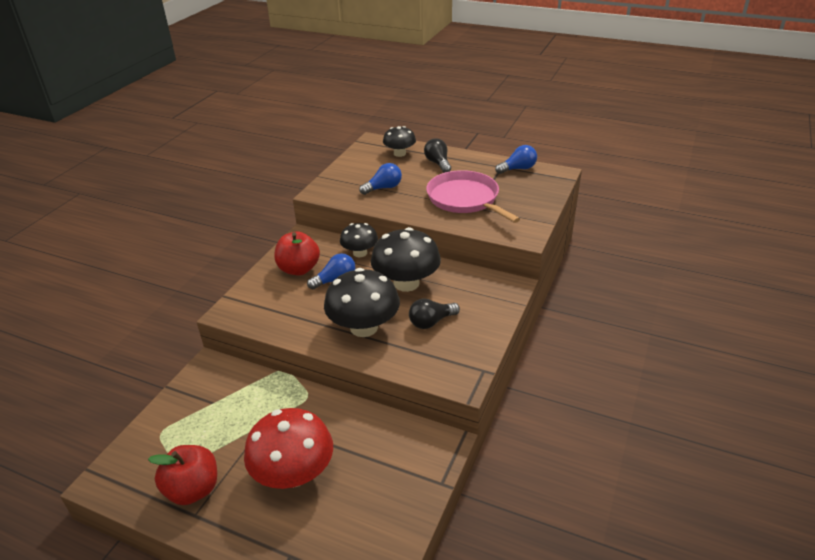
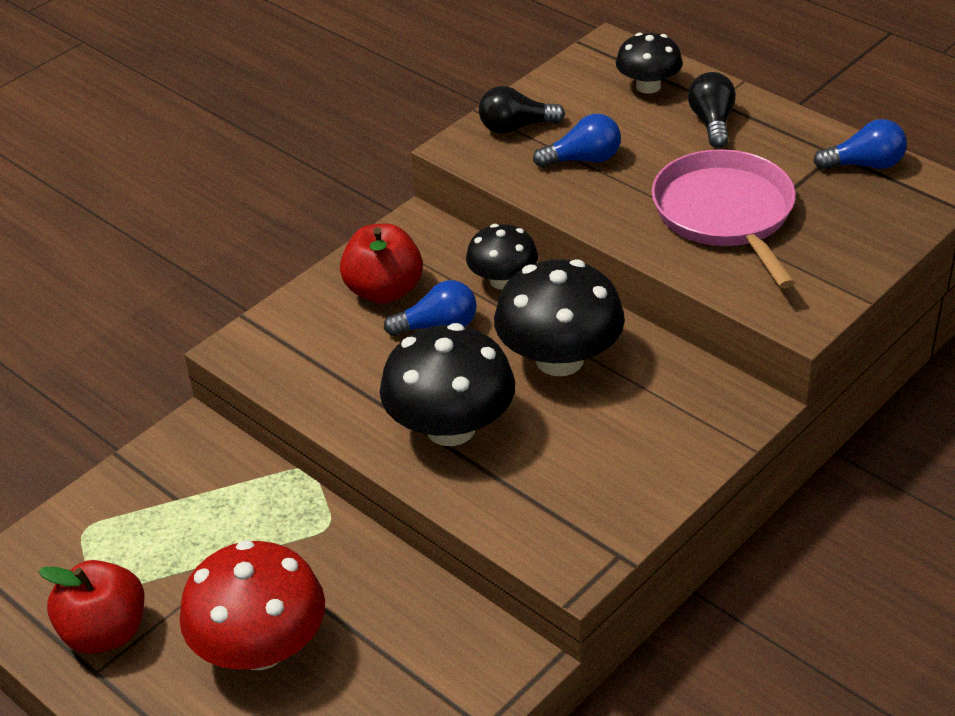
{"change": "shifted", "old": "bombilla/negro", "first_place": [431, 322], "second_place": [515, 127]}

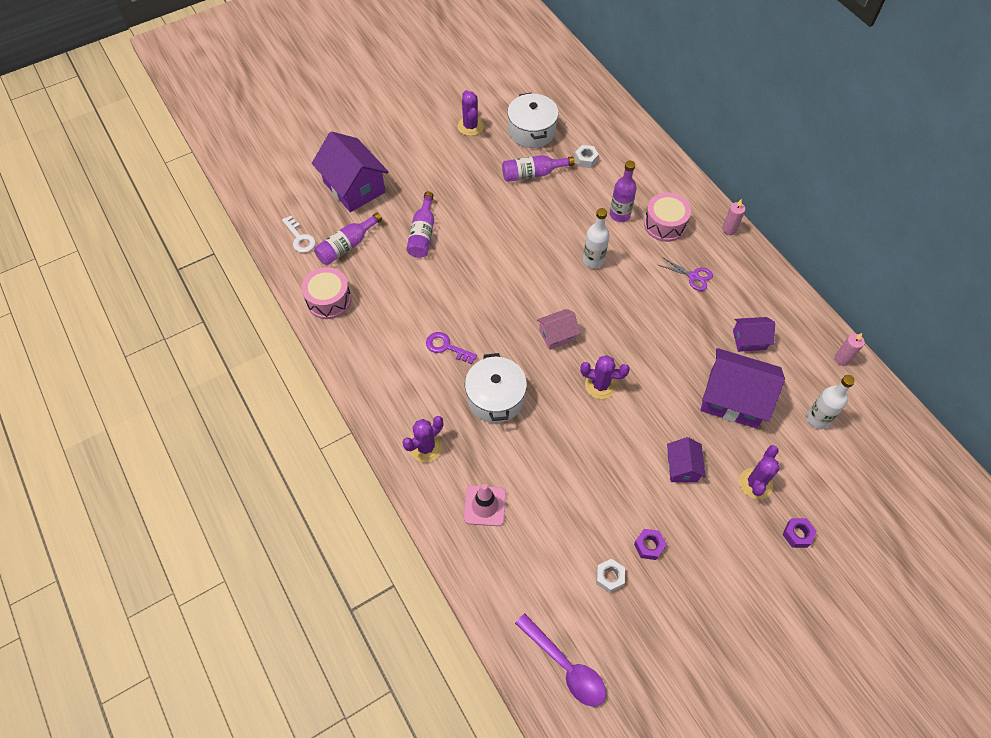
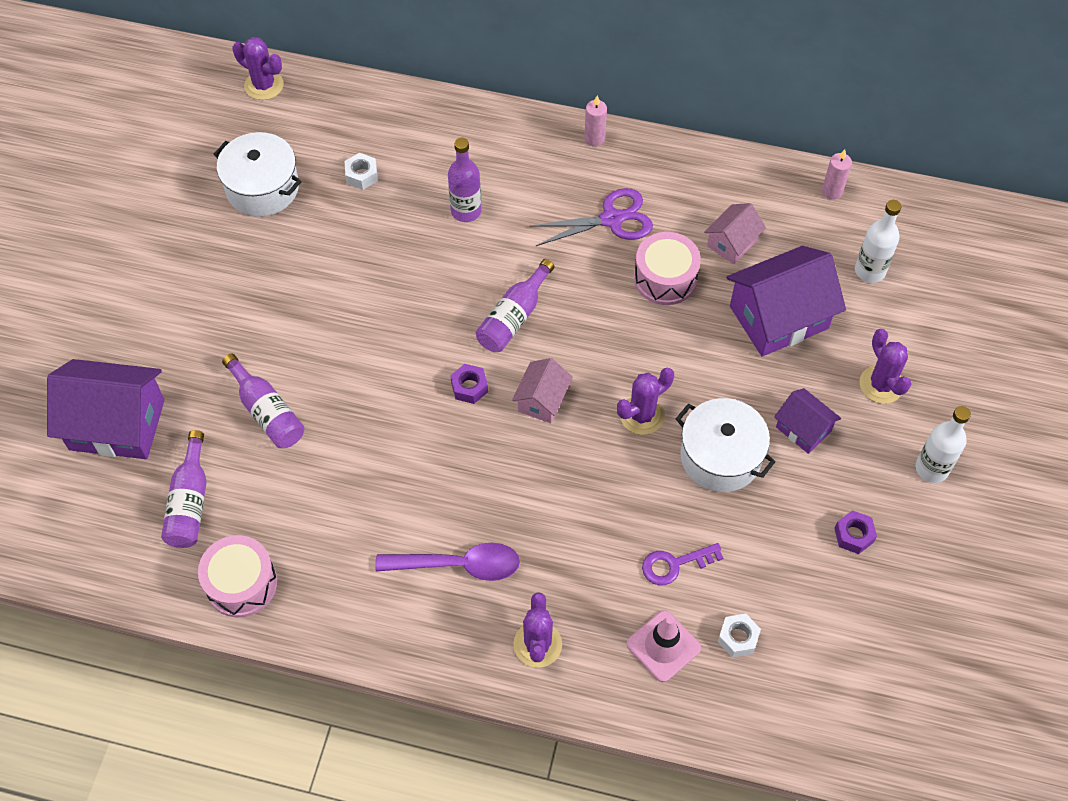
{"change": "shifted", "old": "cactus/morado", "first_place": [470, 126], "second_place": [264, 85]}
{"change": "shifted", "old": "botella/morado", "first_place": [532, 174], "second_place": [514, 317]}
{"change": "shifted", "old": "tambor/rosa", "first_place": [665, 224], "second_place": [665, 278]}
{"change": "shifted", "old": "botella/blanco", "first_place": [593, 260], "second_place": [932, 468]}
{"change": "gone", "old": "llave/blanco", "first_place": [300, 238]}
{"change": "scaled", "old": "tijeras/morado", "first_place": [693, 276], "second_place": [612, 219], "factor": 1.56}
{"change": "repainted", "old": "casa/morado", "new": "casa/rosa", "first_place": [749, 340], "second_place": [732, 243]}
{"change": "shifted", "old": "llave/morado", "first_place": [446, 347], "second_place": [675, 564]}
{"change": "shifted", "old": "olla/blanco", "first_place": [495, 398], "second_place": [720, 456]}
{"change": "shifted", "old": "tuerca/morado", "first_place": [797, 534], "second_place": [469, 387]}
{"change": "shifted", "old": "tuerca/blanco", "first_place": [609, 577], "second_place": [738, 638]}
{"change": "shifted", "old": "cuchara/morado", "first_place": [565, 666], "second_place": [458, 565]}

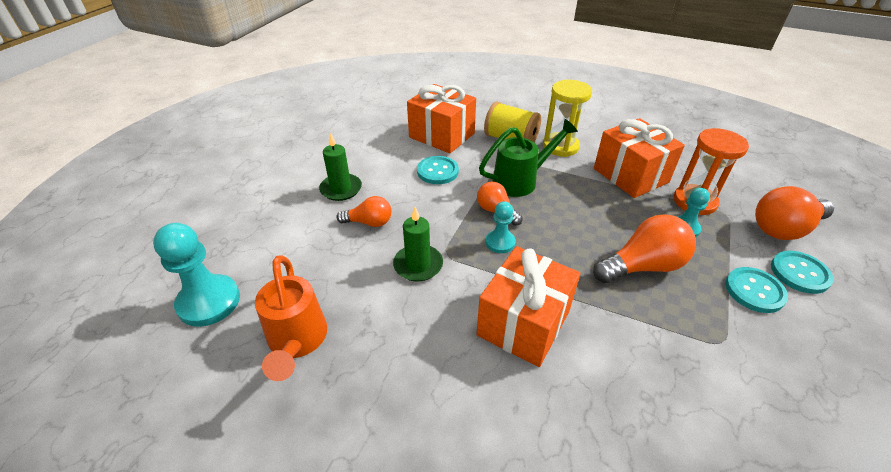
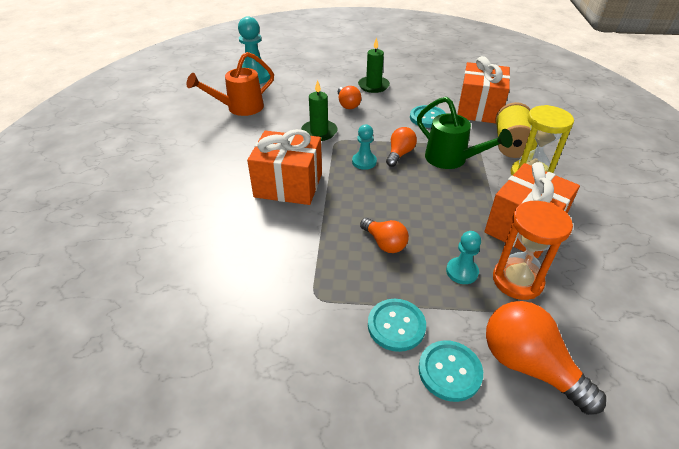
{"change": "scaled", "old": "bombilla/naranja", "first_place": [642, 266], "second_place": [384, 243], "factor": 0.6}

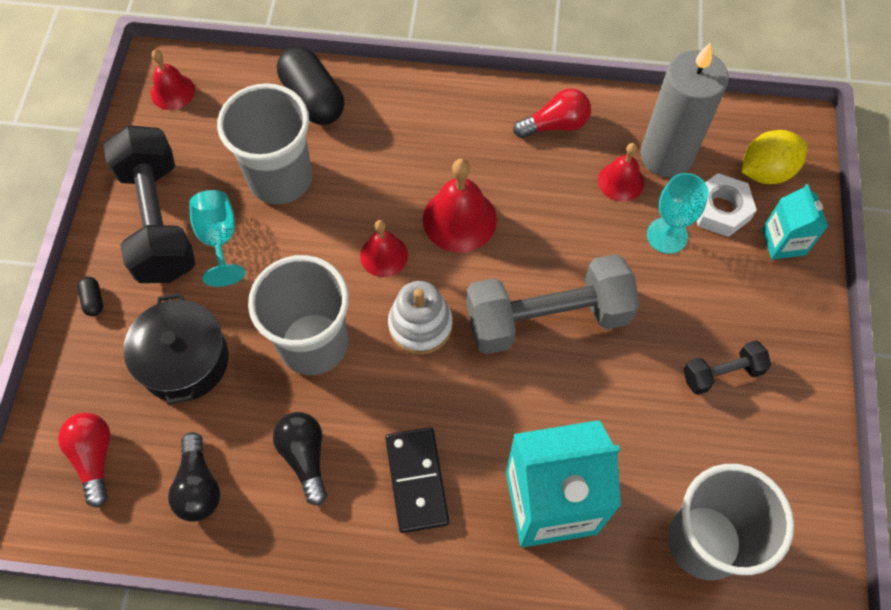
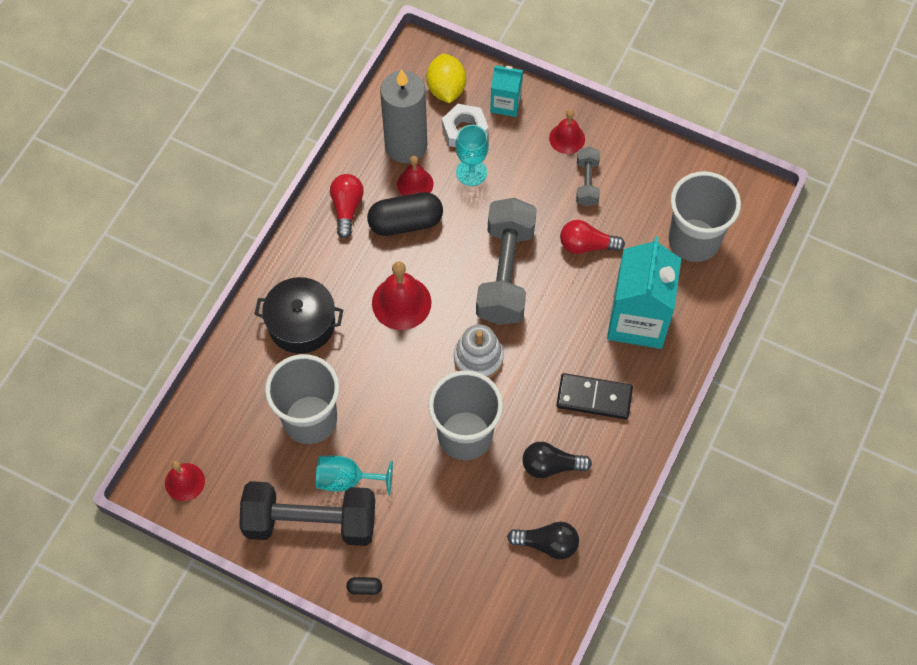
{"change": "shifted", "old": "cápsula/negro", "first_place": [313, 99], "second_place": [405, 223]}
{"change": "shifted", "old": "campana/rojo", "first_place": [384, 255], "second_place": [567, 138]}
{"change": "shifted", "old": "olla/negro", "first_place": [184, 360], "second_place": [301, 323]}
{"change": "repainted", "old": "mancuerna/negro", "new": "mancuerna/gris", "first_place": [722, 373], "second_place": [587, 182]}
{"change": "shifted", "old": "bombilla/rojo", "first_place": [94, 458], "second_place": [586, 245]}

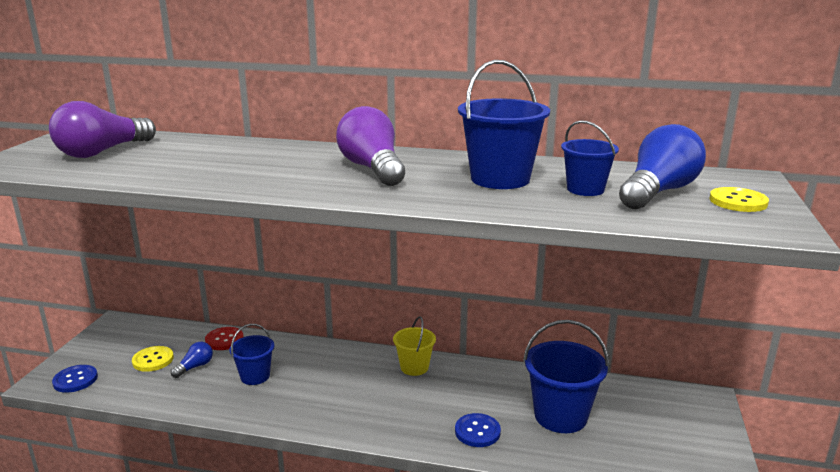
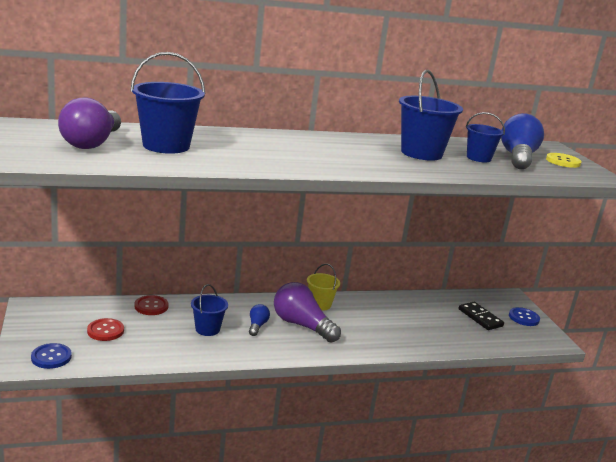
{"change": "shifted", "old": "bombilla/morado", "first_place": [372, 169], "second_place": [302, 325]}
{"change": "shifted", "old": "balde/azul", "first_place": [560, 416], "second_place": [166, 146]}
{"change": "shifted", "old": "bombilla/azul", "first_place": [195, 367], "second_place": [257, 326]}
{"change": "repainted", "old": "botón/amarillo", "new": "botón/rojo", "first_place": [153, 360], "second_place": [105, 331]}
{"change": "shifted", "old": "botón/azul", "first_place": [477, 431], "second_place": [523, 318]}
{"change": "new", "new": "ficha de dominó/negro", "second_place": [480, 318]}

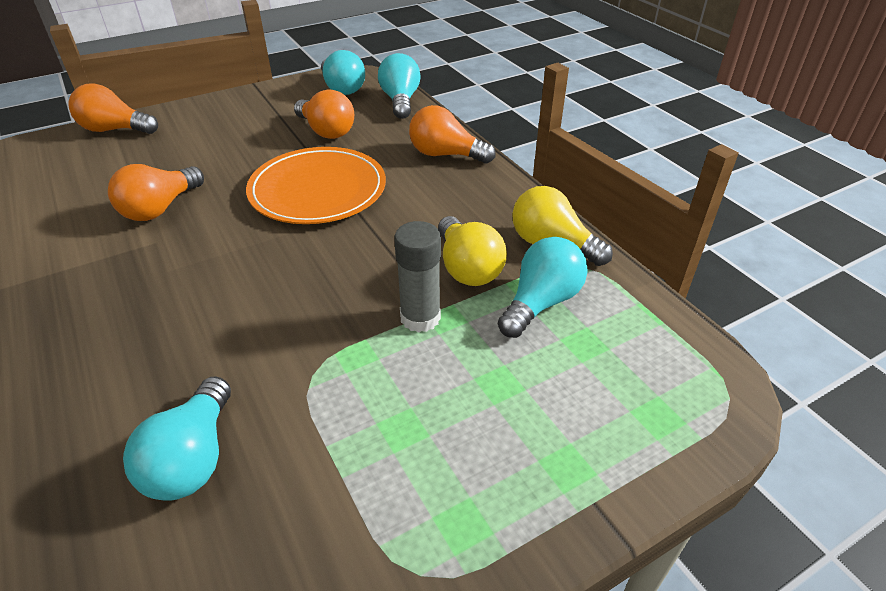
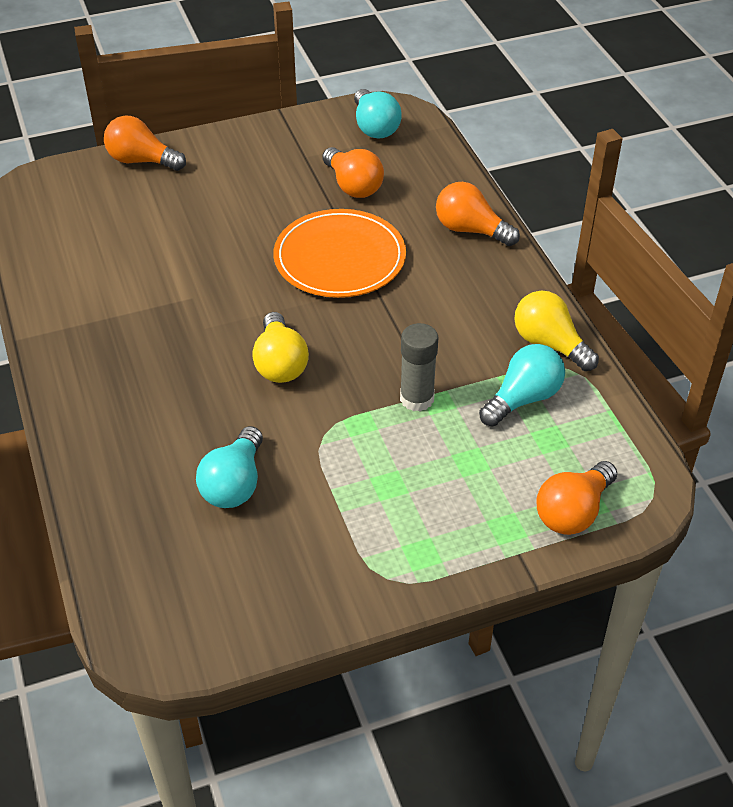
{"change": "gone", "old": "bombilla/turquesa", "first_place": [400, 101]}
{"change": "shifted", "old": "bombilla/naranja", "first_place": [160, 208], "second_place": [573, 511]}
{"change": "shifted", "old": "bombilla/amarillo", "first_place": [467, 268], "second_place": [280, 363]}

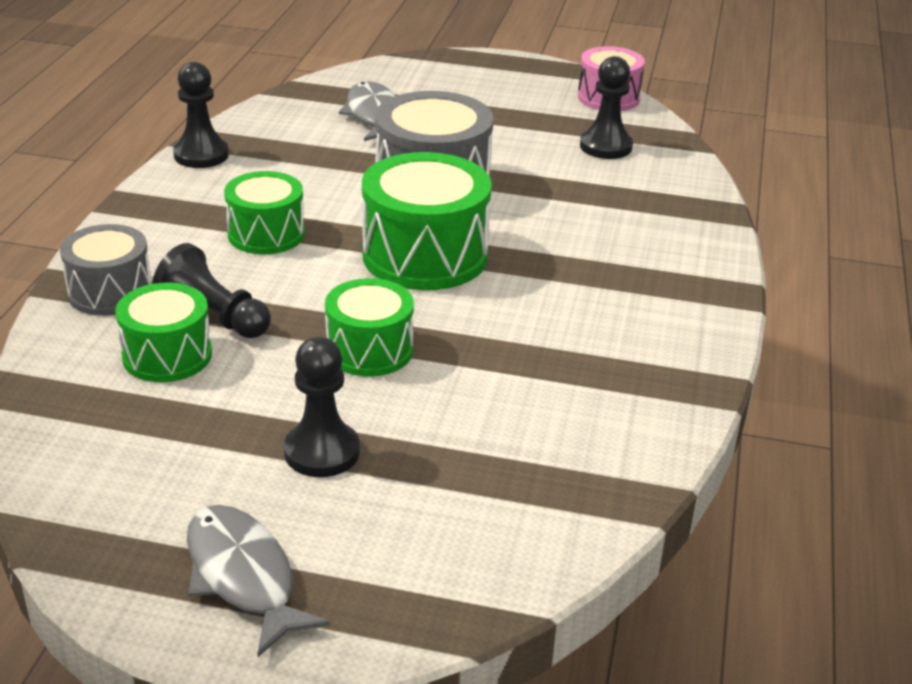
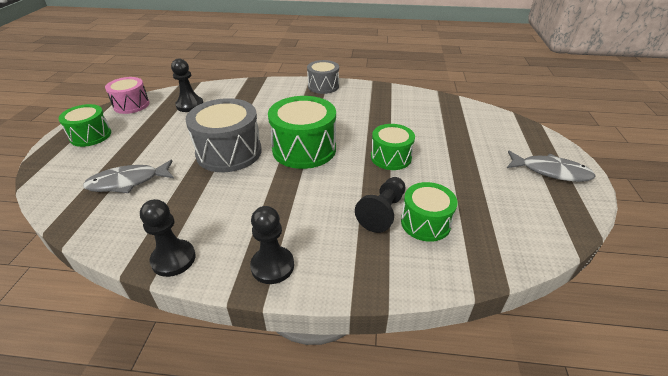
{"change": "shifted", "old": "tambor/verde", "first_place": [266, 234], "second_place": [90, 136]}
{"change": "shifted", "old": "tambor/gris", "first_place": [110, 292], "second_place": [323, 86]}
{"change": "shifted", "old": "peón/negro", "first_place": [322, 452], "second_place": [272, 266]}
{"change": "rotated", "old": "pez/gris", "first_place": [243, 577], "second_place": [550, 171], "degrees": -120}

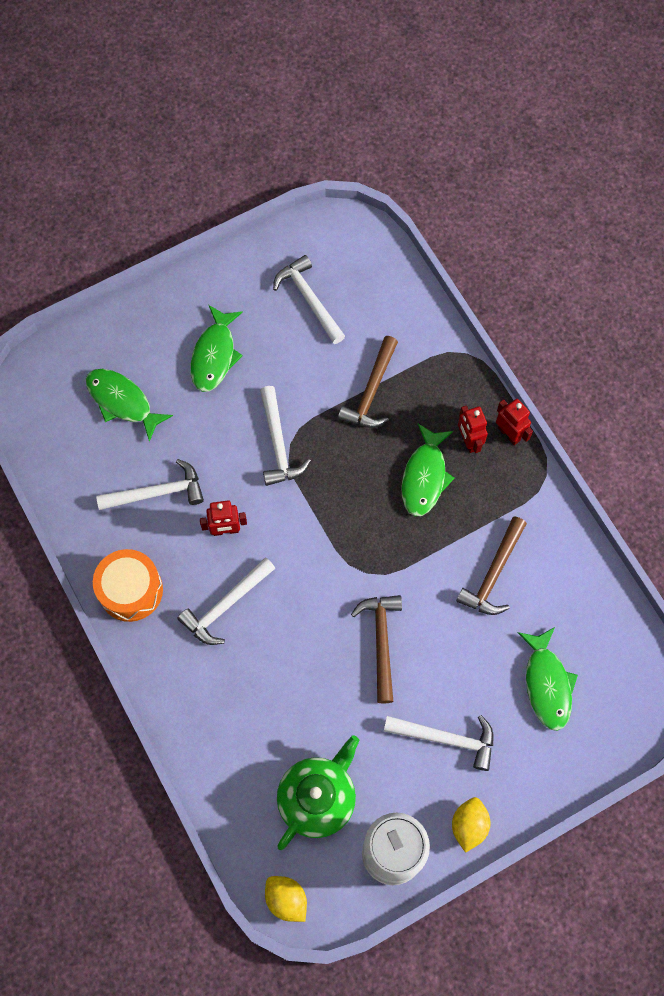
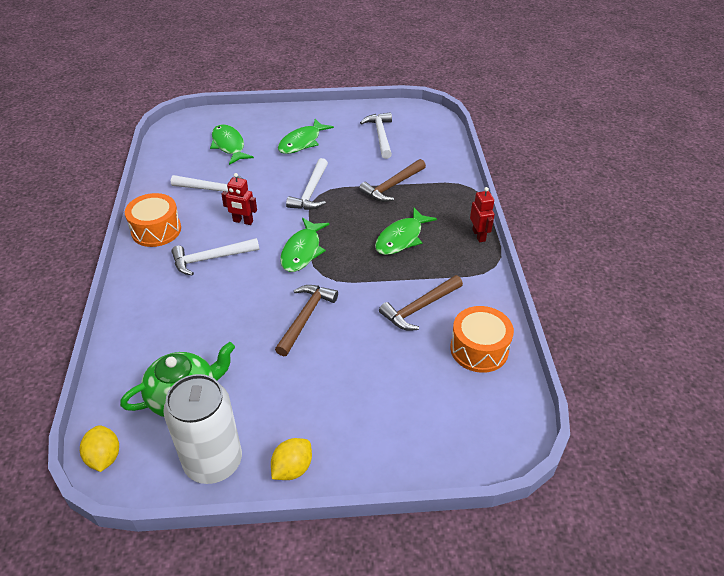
{"change": "gone", "old": "robot/rojo", "first_place": [468, 441]}
{"change": "shifted", "old": "pez/verde", "first_place": [547, 684], "second_place": [302, 251]}
{"change": "gone", "old": "martillo/blanco", "first_place": [446, 738]}
{"change": "new", "new": "tambor/naranja", "second_place": [479, 349]}

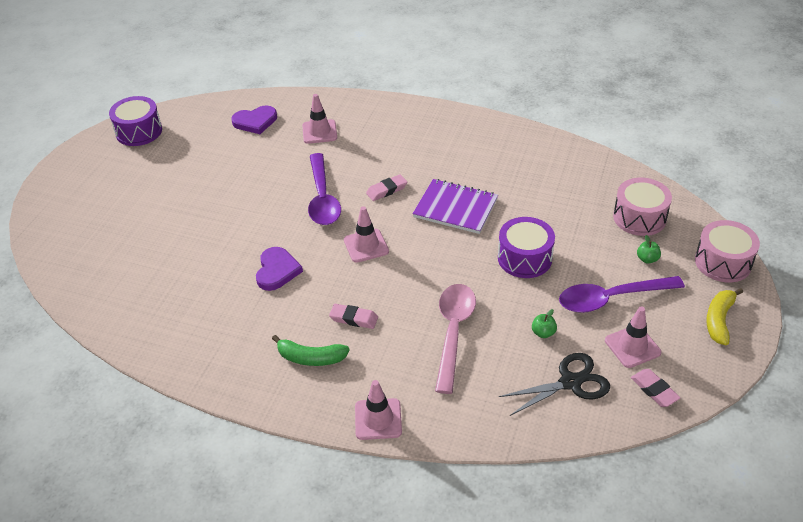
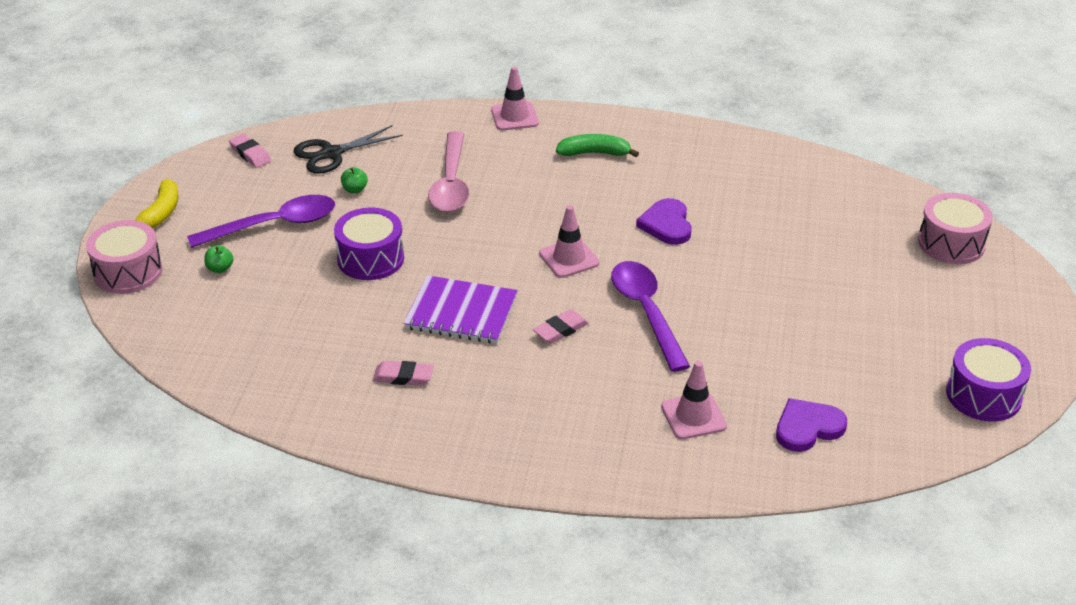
{"change": "shifted", "old": "tambor/rosa", "first_place": [639, 217], "second_place": [951, 243]}
{"change": "shifted", "old": "goma de borrar/rosa", "first_place": [354, 318], "second_place": [403, 377]}
{"change": "gone", "old": "cono de tráfico/rosa", "first_place": [632, 346]}

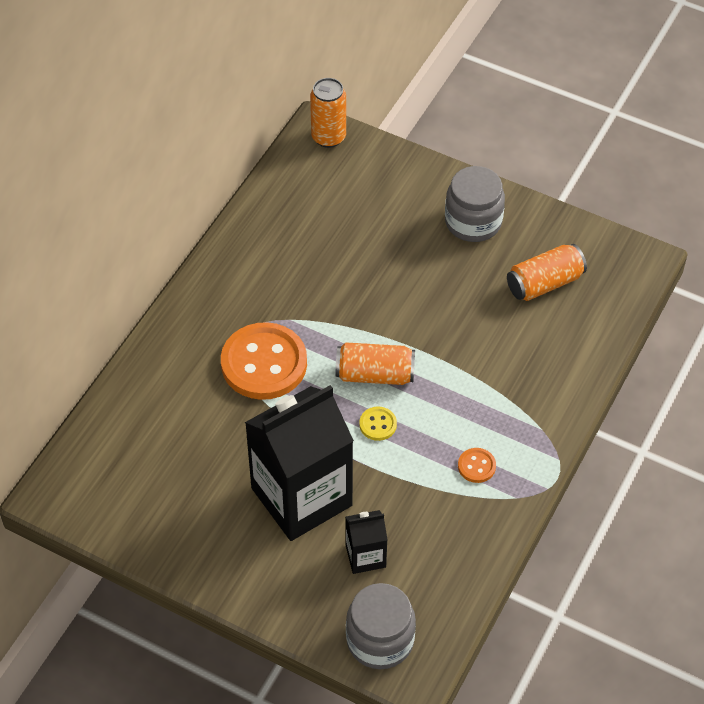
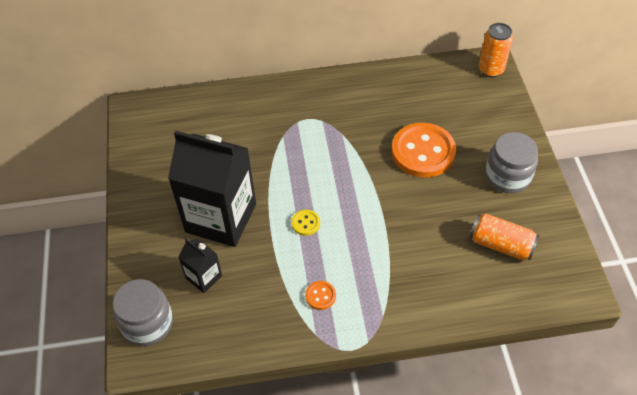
{"change": "shifted", "old": "botón/naranja", "first_place": [264, 363], "second_place": [423, 152]}
{"change": "gone", "old": "lata/naranja", "first_place": [375, 374]}

